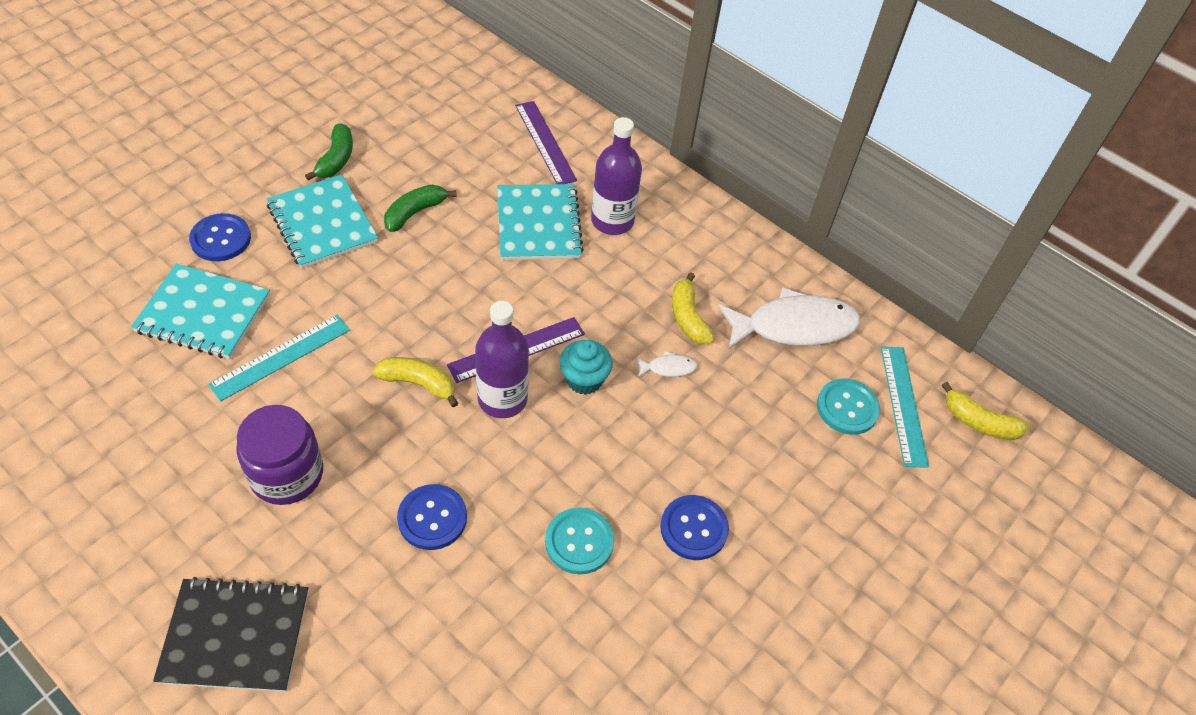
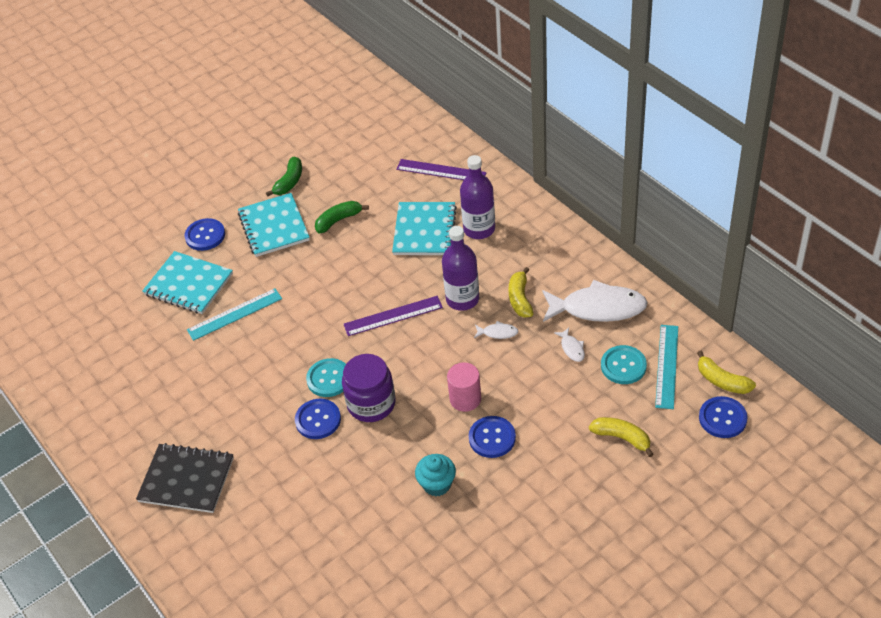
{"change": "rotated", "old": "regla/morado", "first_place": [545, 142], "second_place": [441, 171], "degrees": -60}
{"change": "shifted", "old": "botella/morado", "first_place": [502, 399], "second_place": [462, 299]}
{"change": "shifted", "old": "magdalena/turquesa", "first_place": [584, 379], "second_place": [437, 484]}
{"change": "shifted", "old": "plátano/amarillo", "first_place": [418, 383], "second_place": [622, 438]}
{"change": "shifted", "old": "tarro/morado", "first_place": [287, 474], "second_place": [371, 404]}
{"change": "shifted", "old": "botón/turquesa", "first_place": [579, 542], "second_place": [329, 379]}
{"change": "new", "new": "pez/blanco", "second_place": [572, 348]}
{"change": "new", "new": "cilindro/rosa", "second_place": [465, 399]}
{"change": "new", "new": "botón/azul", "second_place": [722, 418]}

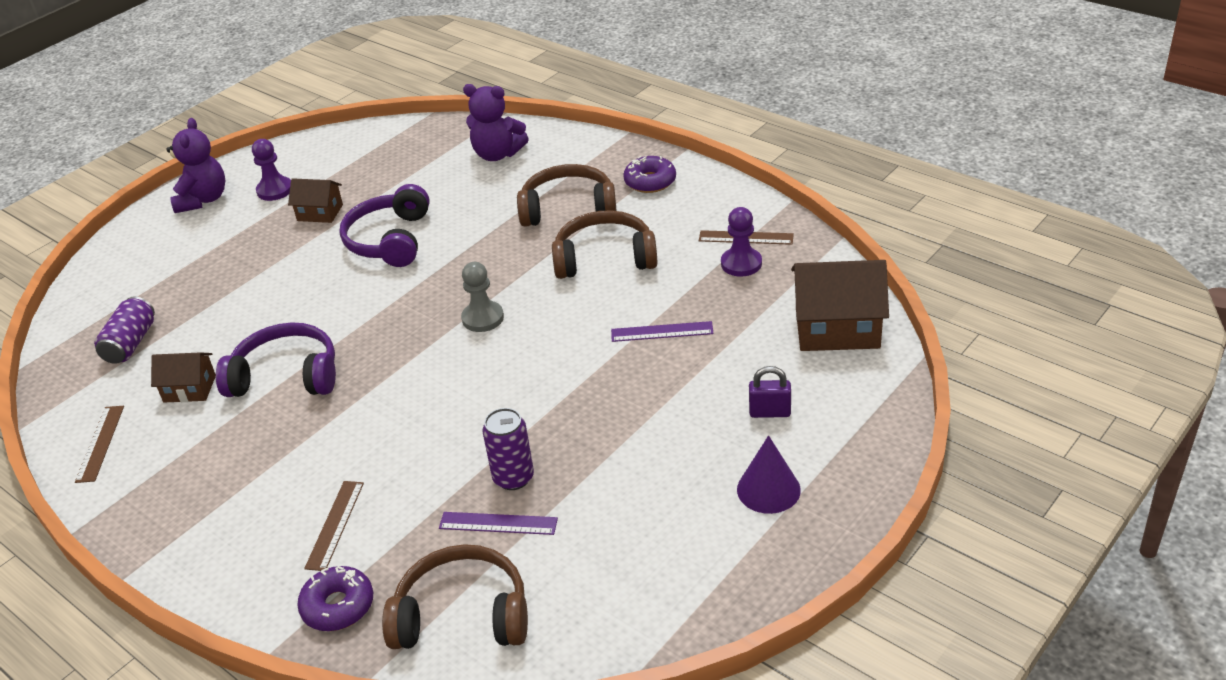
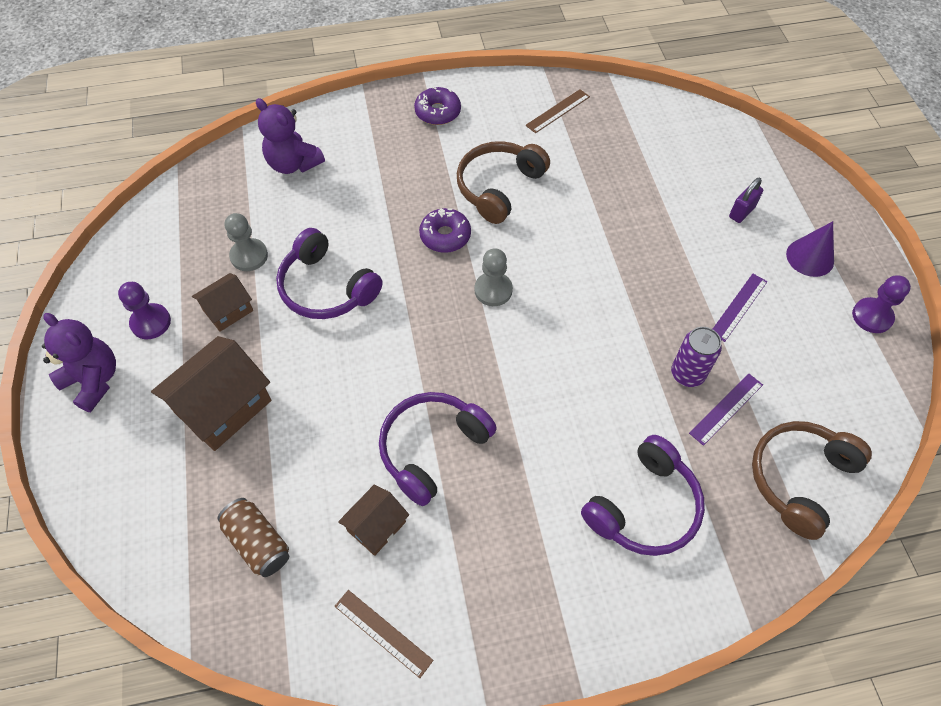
{"change": "rotated", "old": "osito/morado", "first_place": [497, 154], "second_place": [293, 164], "degrees": 75}
{"change": "gone", "old": "auriculares/marrón", "first_place": [568, 208]}
{"change": "shifted", "old": "peón/morado", "first_place": [741, 264], "second_place": [872, 316]}
{"change": "shifted", "old": "casa/marrón", "first_place": [837, 328], "second_place": [223, 406]}
{"change": "repainted", "old": "lata/morado", "new": "lata/marrón", "first_place": [131, 343], "second_place": [258, 542]}
{"change": "shifted", "old": "regla/morado", "first_place": [662, 332], "second_place": [739, 307]}
{"change": "swapped", "old": "regla/marrón", "new": "auriculares/morado", "first_place": [335, 525], "second_place": [644, 507]}
{"change": "shifted", "old": "rosquilla/morado", "first_place": [338, 606], "second_place": [445, 236]}
{"change": "new", "new": "peón/gris", "second_place": [249, 256]}

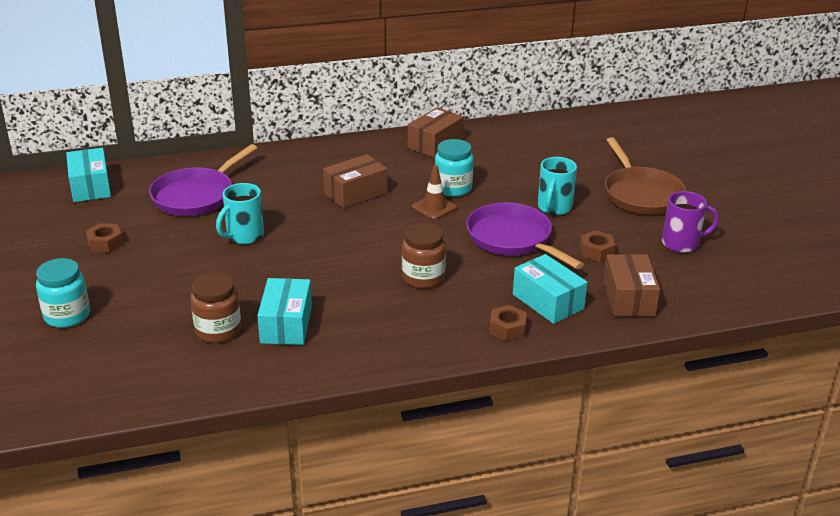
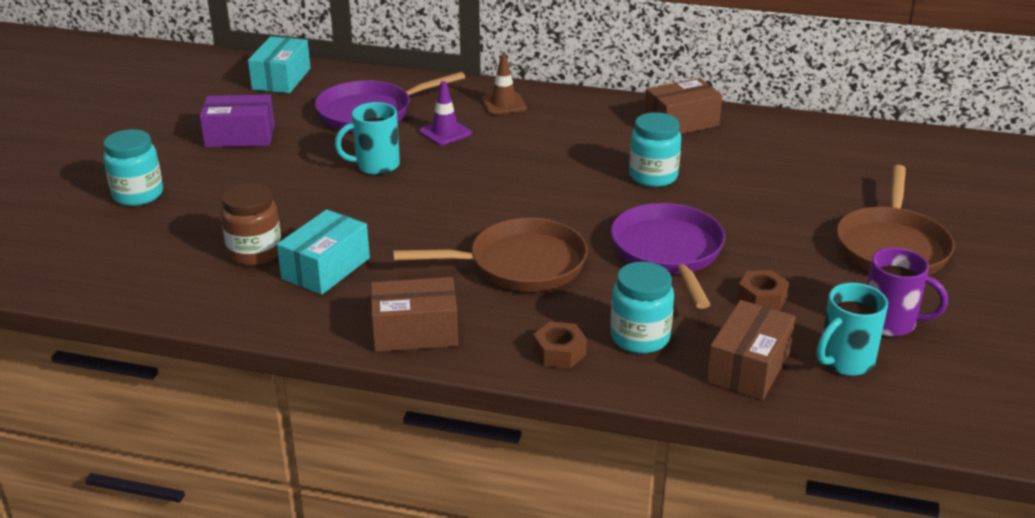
{"change": "shifted", "old": "caja/marrón", "first_place": [355, 193], "second_place": [415, 332]}
{"change": "shifted", "old": "taza/turquesa", "first_place": [554, 208], "second_place": [844, 361]}
{"change": "shifted", "old": "cono de tráfico/marrón", "first_place": [434, 207], "second_place": [503, 104]}
{"change": "swapped", "old": "tuerca/marrón", "new": "caja/morado", "first_place": [105, 243], "second_place": [240, 136]}
{"change": "swapped", "old": "tarro/marrón", "new": "sartén/marrón", "first_place": [423, 278], "second_place": [519, 265]}
{"change": "swapped", "old": "caja/turquesa", "new": "tarro/turquesa", "first_place": [548, 302], "second_place": [640, 337]}
{"change": "new", "new": "cono de tráfico/morado", "second_place": [445, 132]}

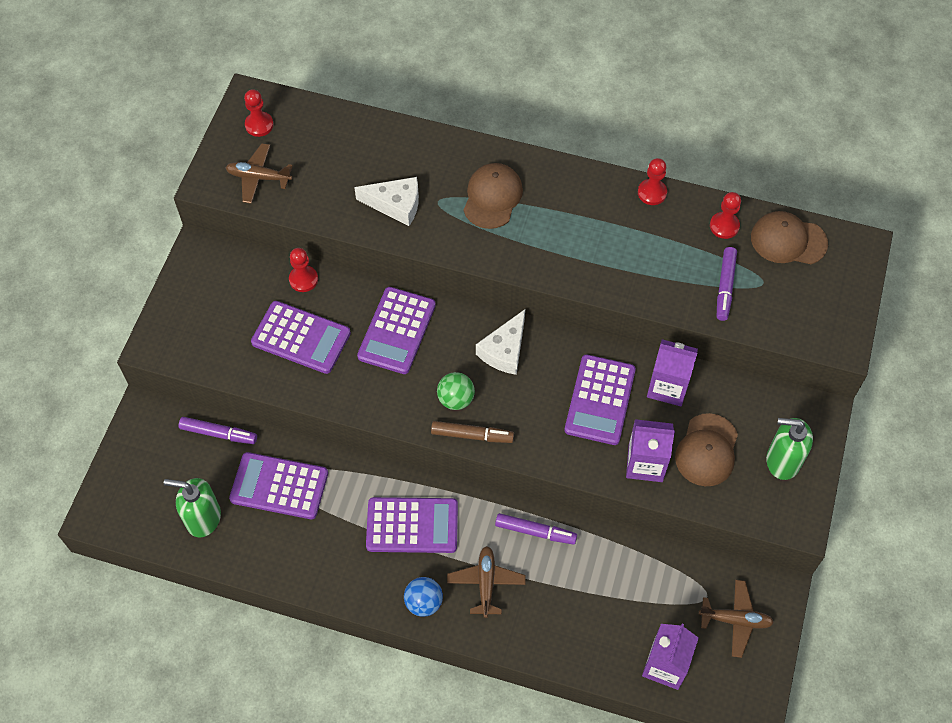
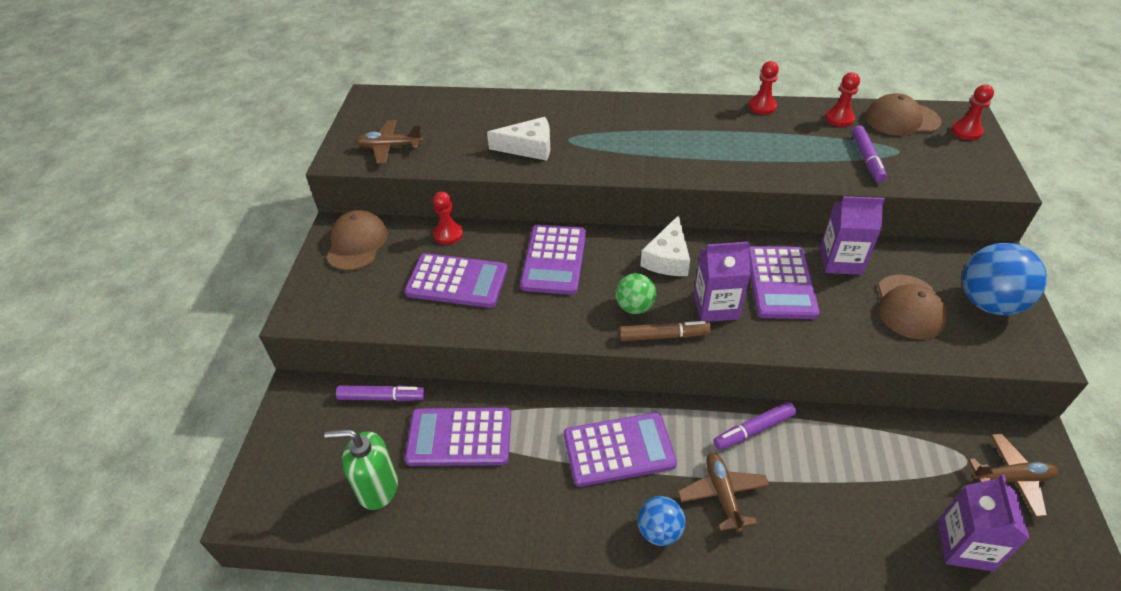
{"change": "shifted", "old": "peón/rojo", "first_place": [259, 125], "second_place": [966, 131]}
{"change": "shifted", "old": "gorra/marrón", "first_place": [492, 197], "second_place": [357, 243]}
{"change": "swapped", "old": "dispensador de jabón/verde", "new": "pelota/azul", "first_place": [782, 461], "second_place": [988, 303]}
{"change": "shifted", "old": "cartón de leche/morado", "first_place": [645, 463], "second_place": [715, 306]}
{"change": "rotated", "old": "rotulador/morado", "first_place": [535, 531], "second_place": [754, 430], "degrees": 150}

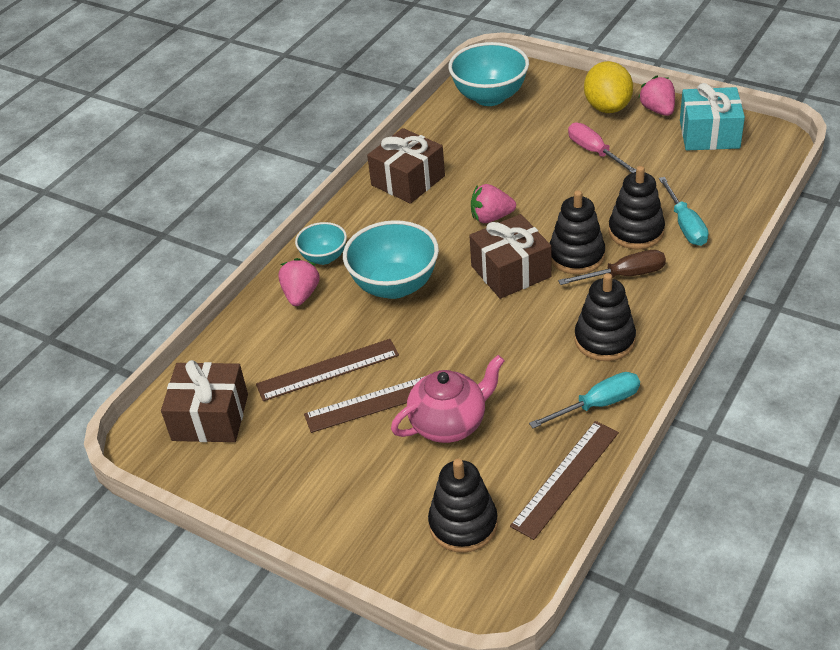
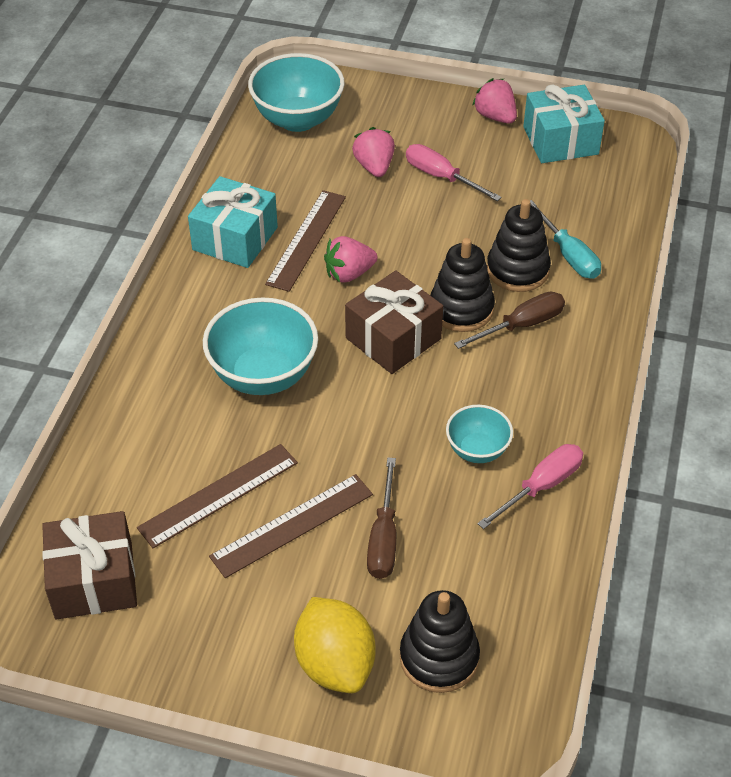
{"change": "shifted", "old": "limón/amarillo", "first_place": [607, 107], "second_place": [335, 664]}
{"change": "repainted", "old": "regalo/marrón", "new": "regalo/turquesa", "first_place": [408, 180], "second_place": [235, 238]}
{"change": "shifted", "old": "cuenco/turquesa", "first_place": [324, 257], "second_place": [477, 450]}
{"change": "shifted", "old": "fresa/rosa", "first_place": [301, 295], "second_place": [374, 167]}
{"change": "gone", "old": "juguete apilable/negro", "first_place": [604, 340]}
{"change": "swapped", "old": "tetera/rosa", "new": "destornillador/marrón", "first_place": [449, 423], "second_place": [384, 538]}
{"change": "repainted", "old": "destornillador/turquesa", "new": "destornillador/rosa", "first_place": [597, 405], "second_place": [541, 486]}
{"change": "shifted", "old": "regla/marrón", "first_place": [565, 478], "second_place": [306, 240]}

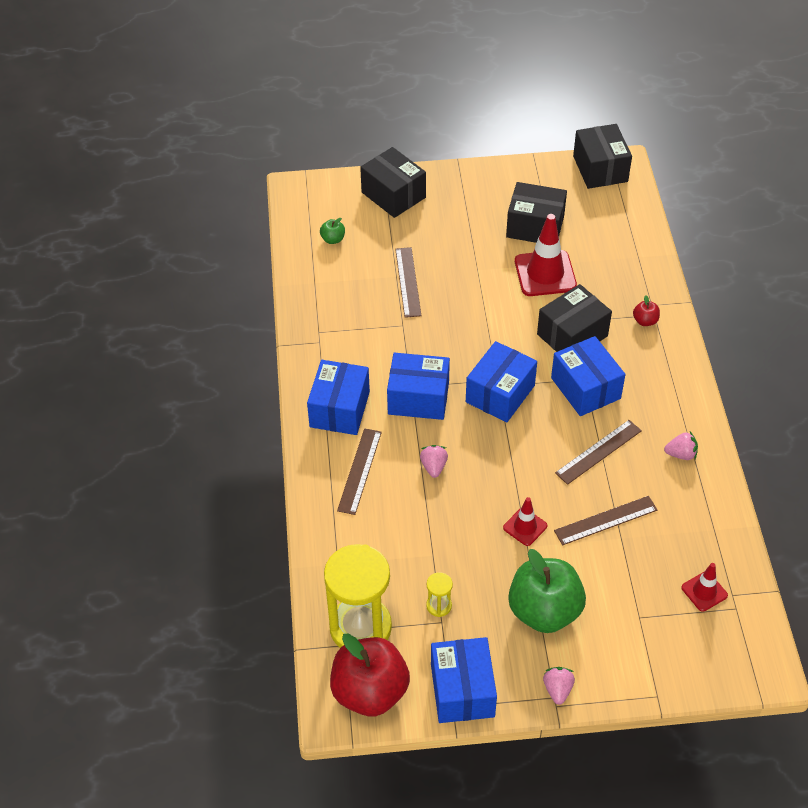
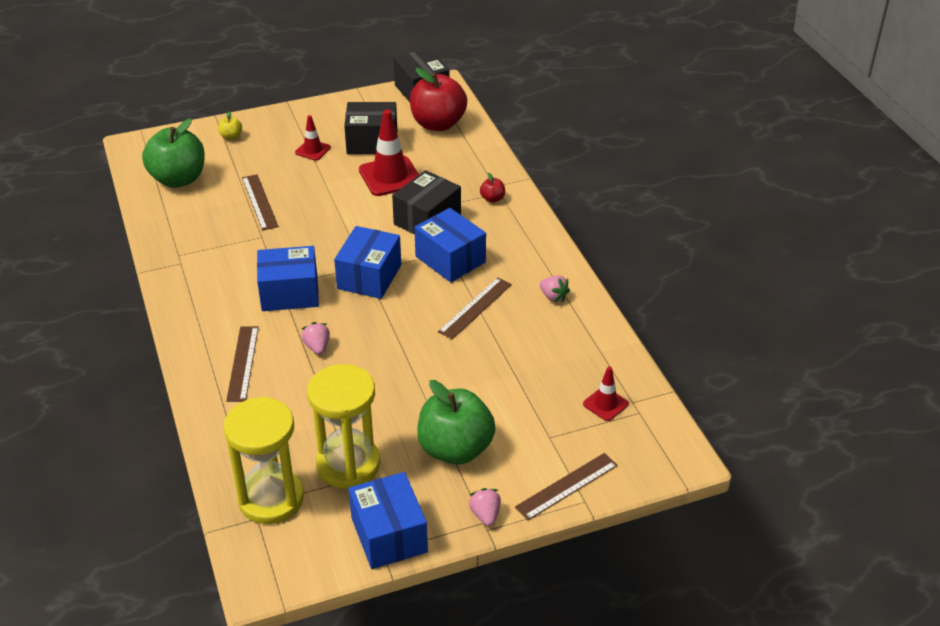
{"change": "swapped", "old": "caja/negro", "new": "manzana/amarillo", "first_place": [393, 195], "second_place": [231, 137]}
{"change": "scaled", "old": "manzana/verde", "first_place": [333, 239], "second_place": [178, 179], "factor": 2.43}
{"change": "gone", "old": "caja/azul", "first_place": [339, 409]}
{"change": "rotated", "old": "fresa/rosa", "first_place": [681, 454], "second_place": [553, 297], "degrees": 60}
{"change": "shifted", "old": "regla/marrón", "first_place": [605, 520], "second_place": [567, 486]}
{"change": "shifted", "old": "cono de tráfico/rojo", "first_place": [525, 527], "second_place": [313, 150]}
{"change": "scaled", "old": "reloj de arena/amarillo", "first_place": [439, 606], "second_place": [348, 464], "factor": 2.42}
{"change": "shifted", "old": "manzana/rojo", "first_place": [370, 691], "second_place": [438, 124]}

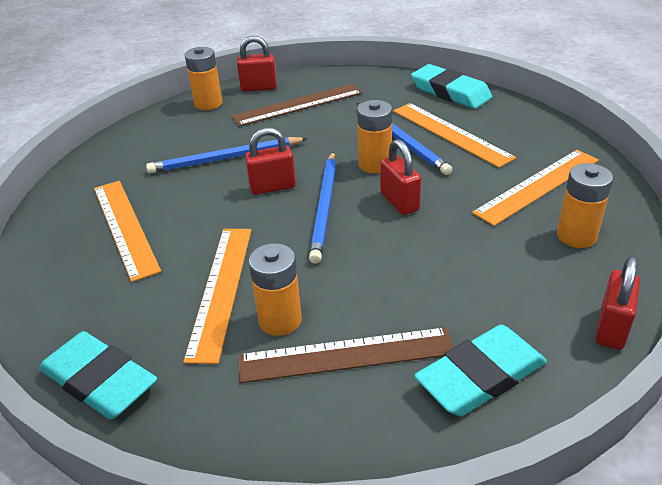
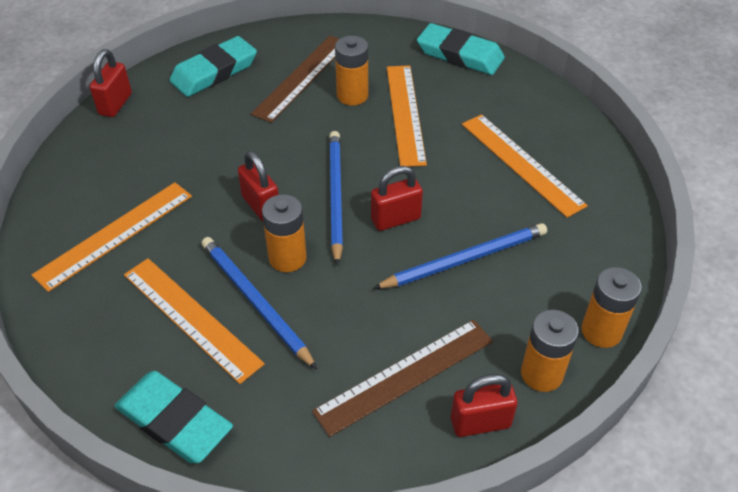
{"change": "shifted", "old": "pila/naranja", "first_place": [576, 236], "second_place": [601, 331]}
{"change": "rotated", "old": "regla/marrón", "first_place": [346, 355], "second_place": [302, 77], "degrees": -45}

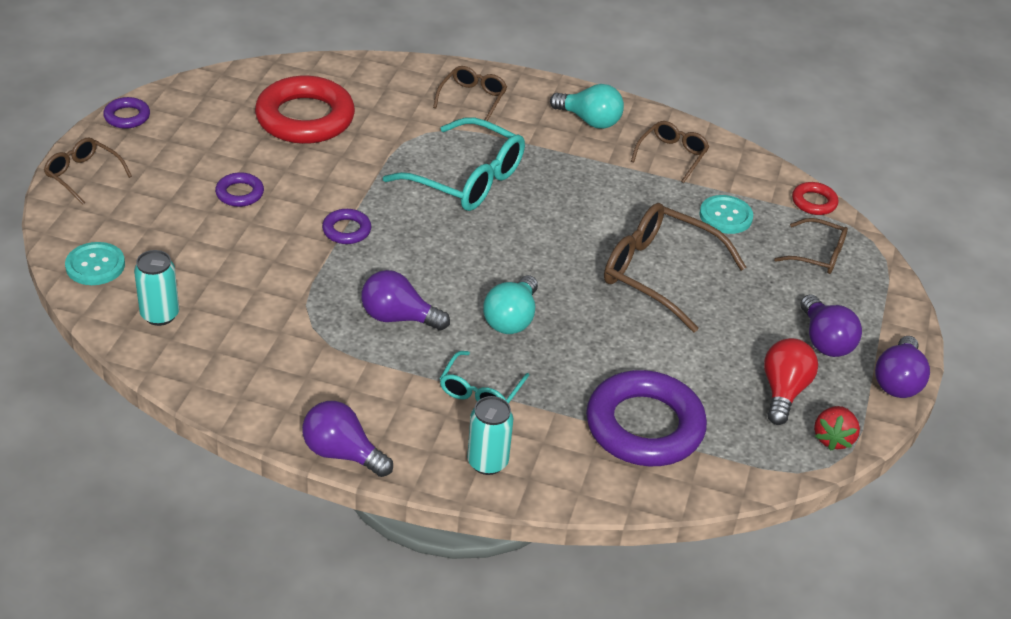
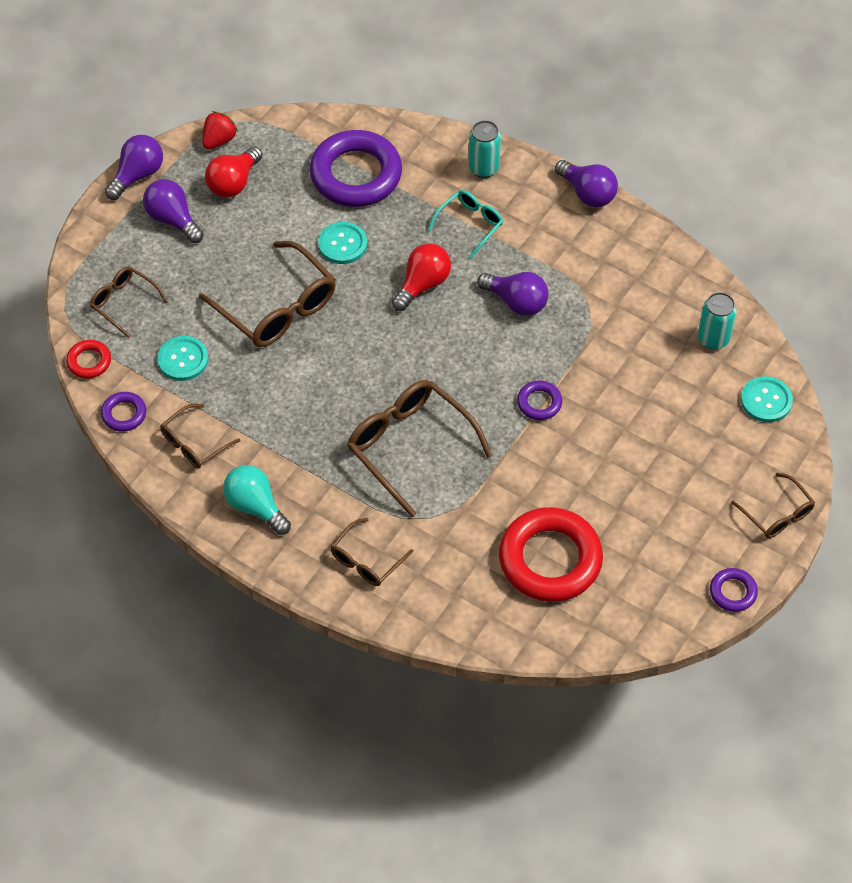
{"change": "repainted", "old": "gafas/turquesa", "new": "gafas/marrón", "first_place": [467, 179], "second_place": [409, 446]}
{"change": "shifted", "old": "anillo/morado", "first_place": [239, 193], "second_place": [124, 414]}
{"change": "repainted", "old": "bombilla/turquesa", "new": "bombilla/rojo", "first_place": [511, 319], "second_place": [423, 284]}
{"change": "rotated", "old": "bombilla/morado", "first_place": [824, 341], "second_place": [173, 219], "degrees": -45}
{"change": "new", "new": "botón/turquesa", "second_place": [342, 244]}

